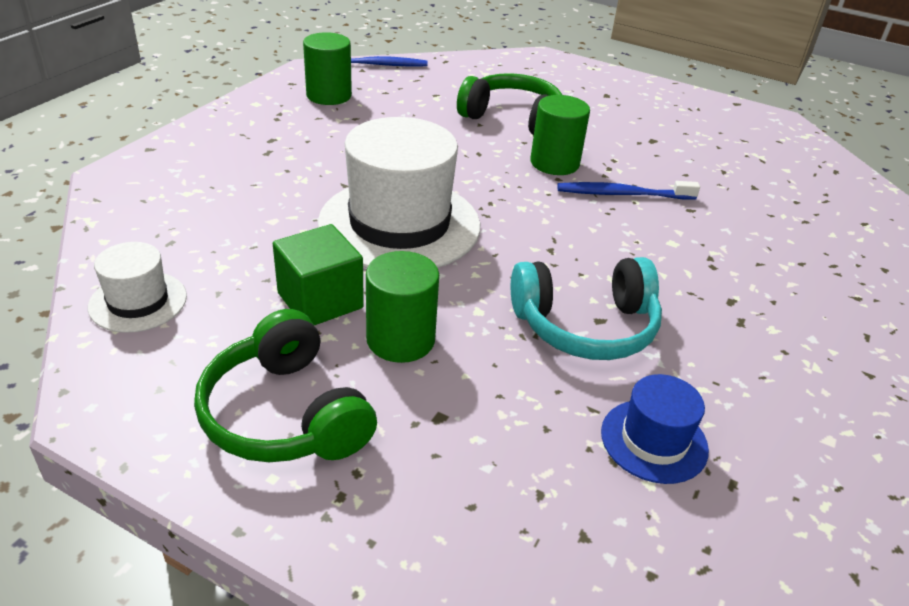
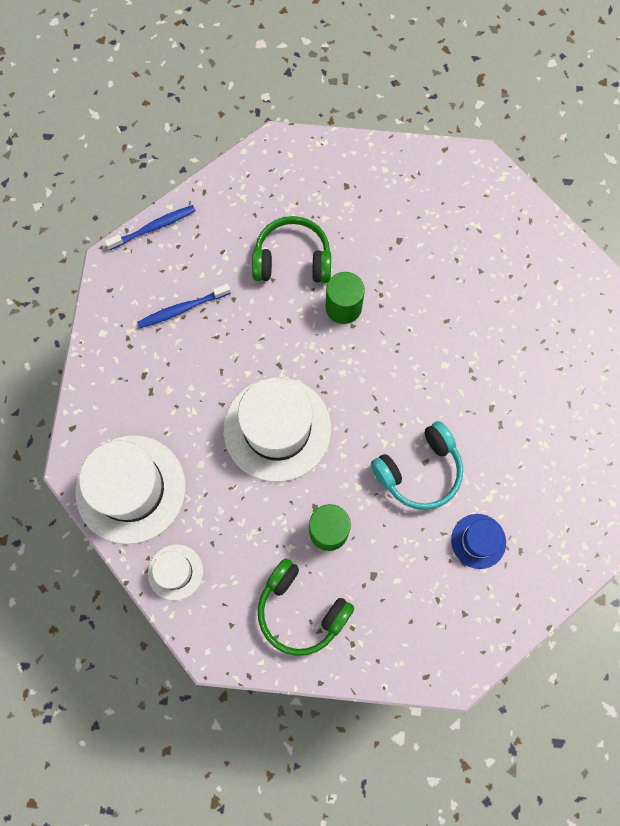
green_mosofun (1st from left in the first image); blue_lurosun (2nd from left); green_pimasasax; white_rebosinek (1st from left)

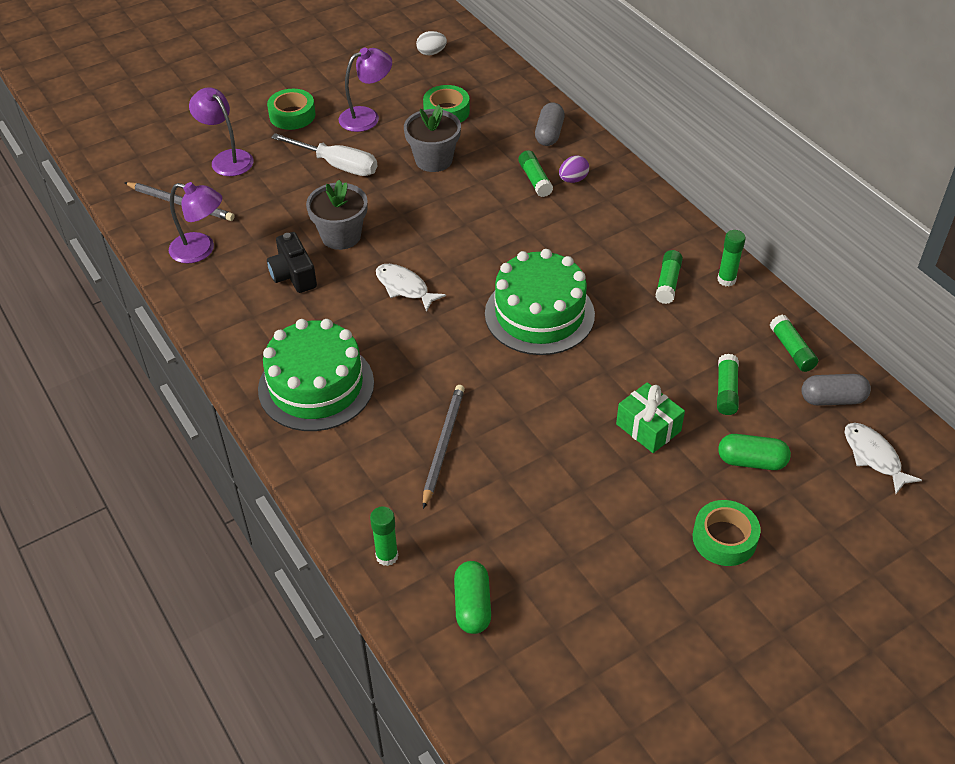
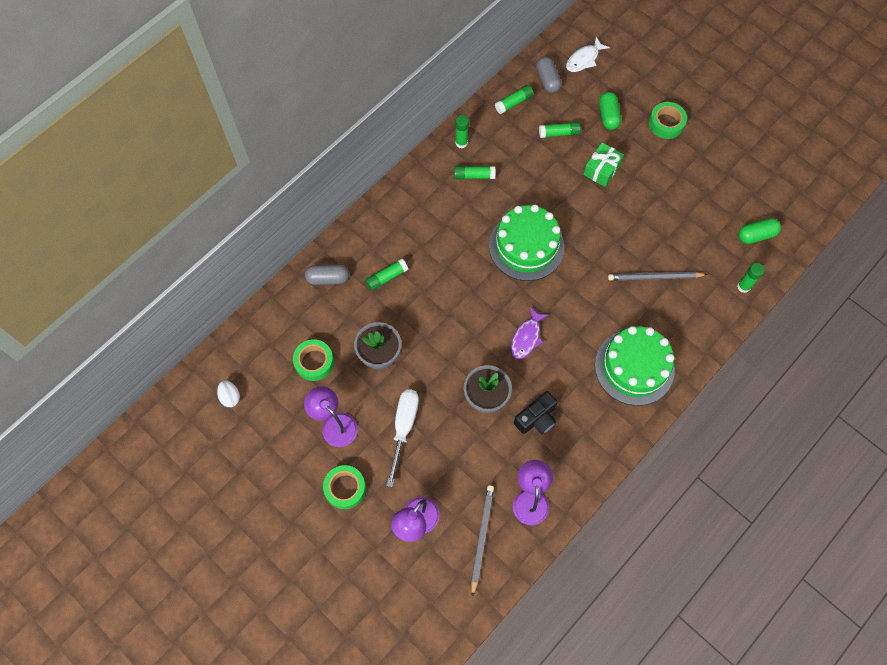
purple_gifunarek; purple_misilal

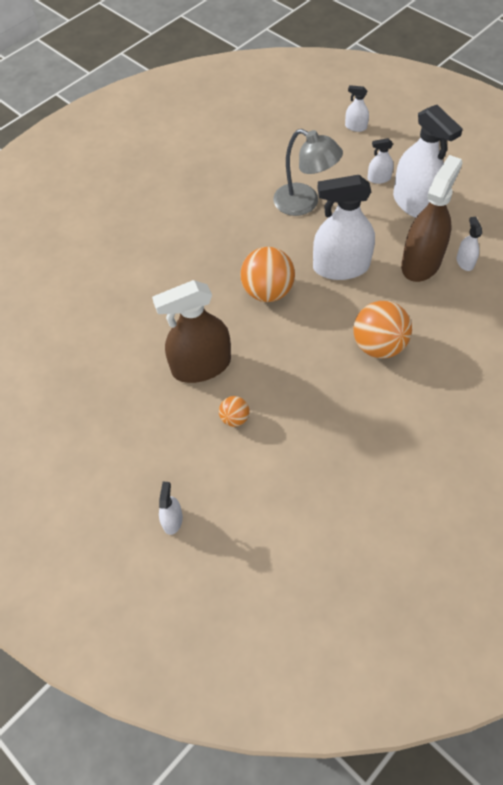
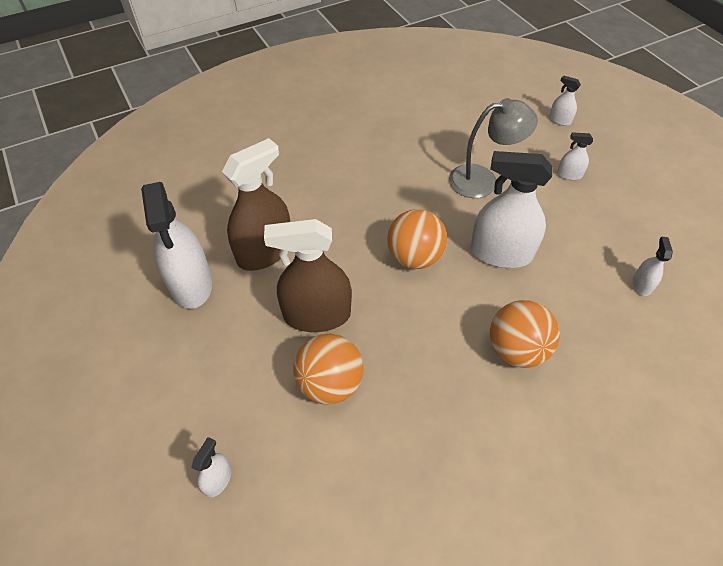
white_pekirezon (1st from left); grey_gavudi; brown_pekirezon (1st from left); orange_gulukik (1st from left)

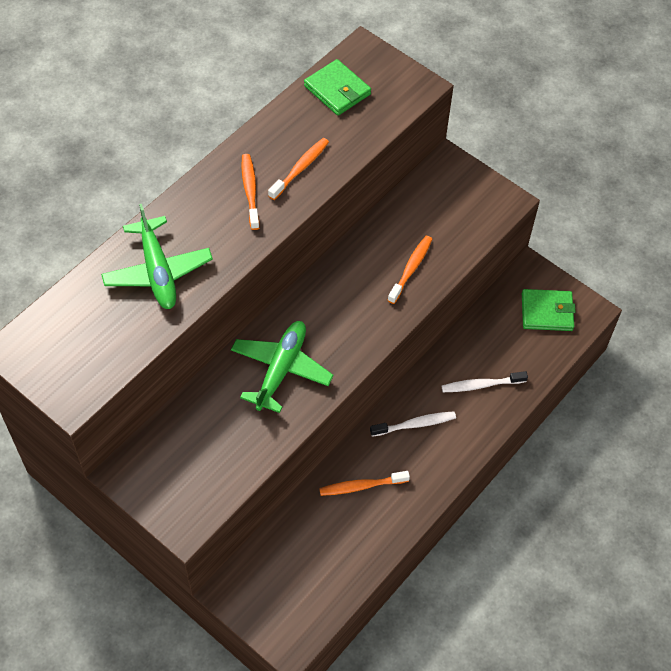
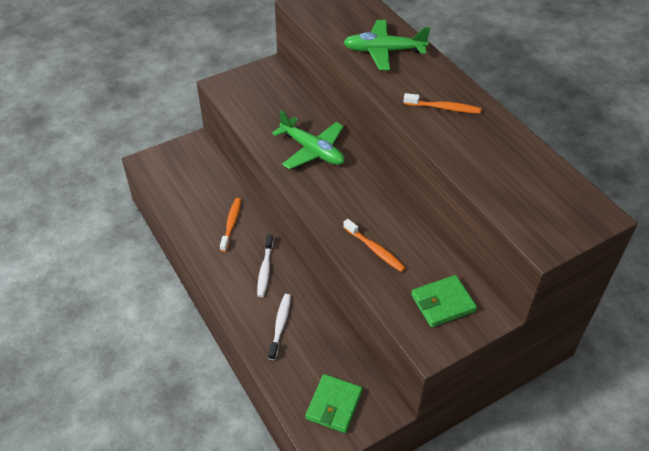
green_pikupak (2nd from left); orange_lurosun (2nd from left in the first image)

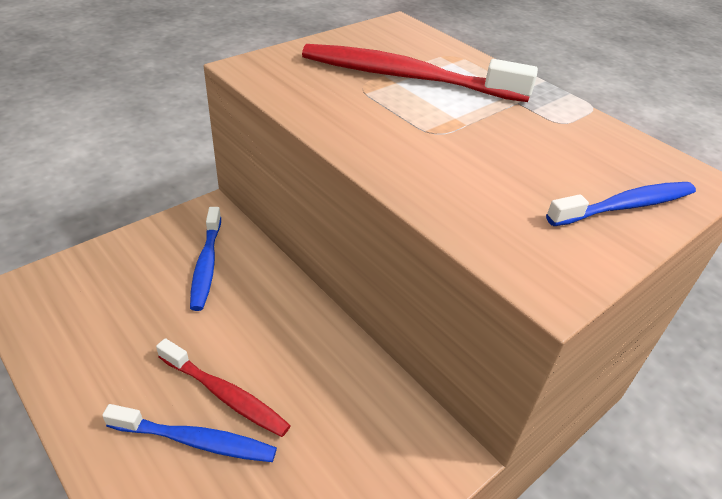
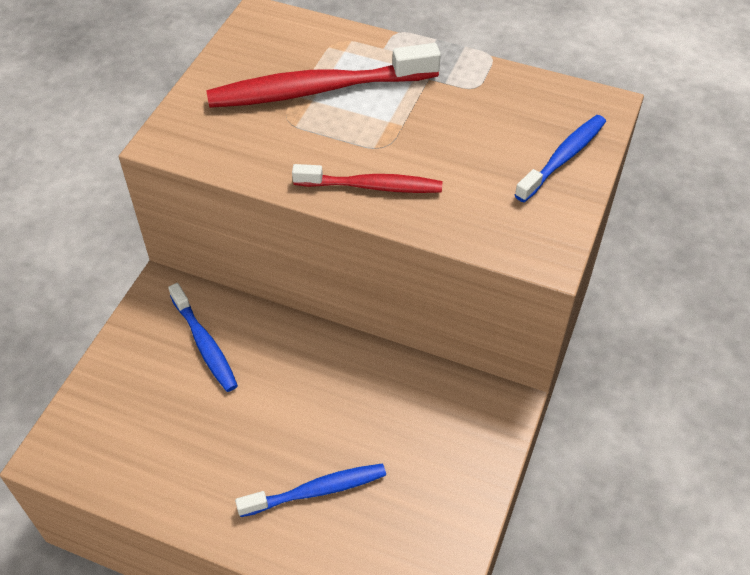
red_lurosun (2nd from left)

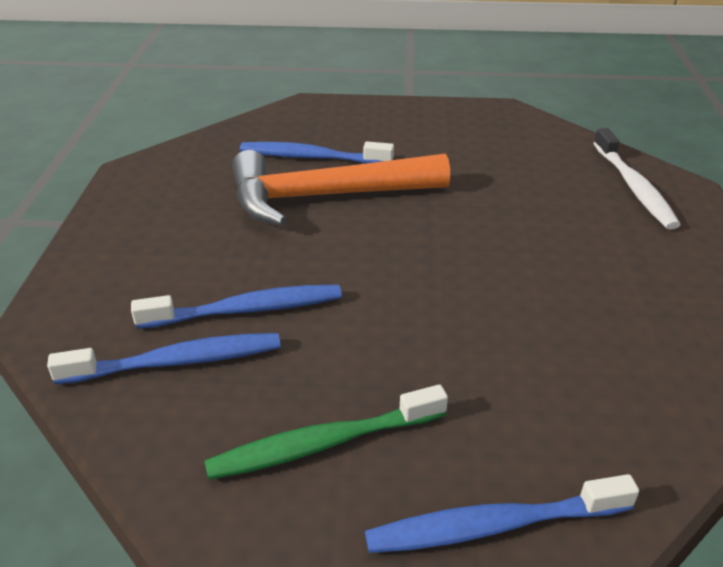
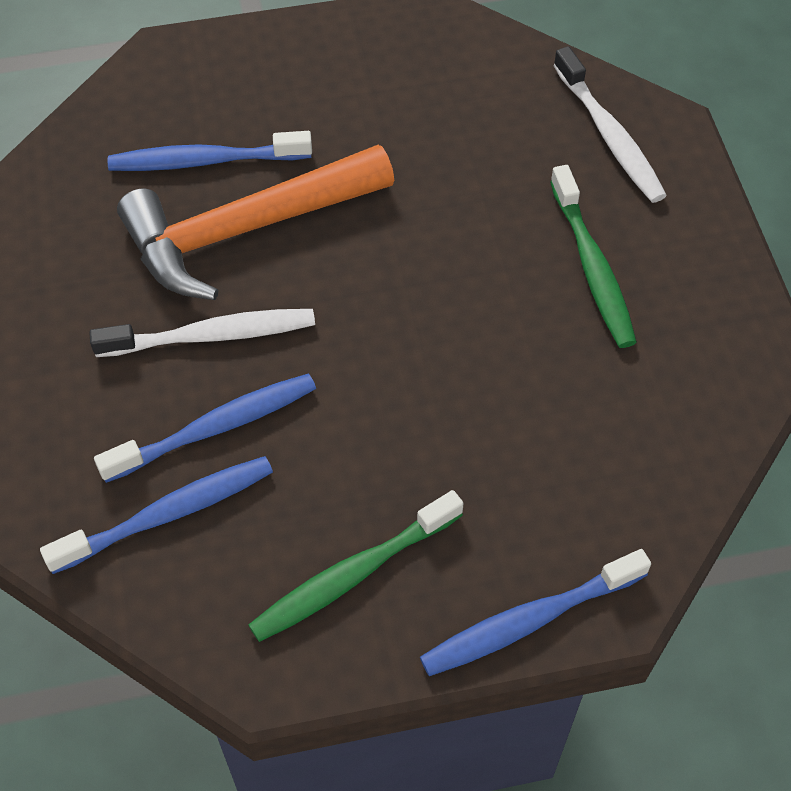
green_lurosun (2nd from left); white_lurosun (1st from left)

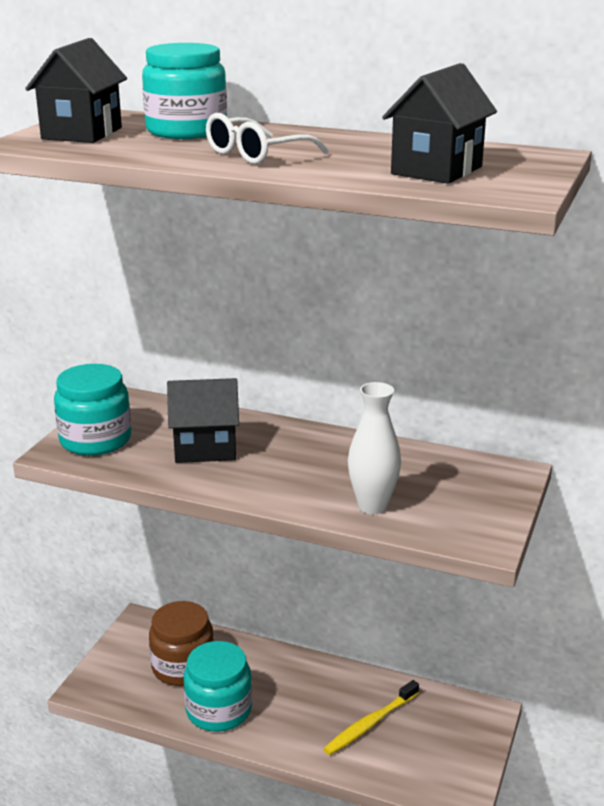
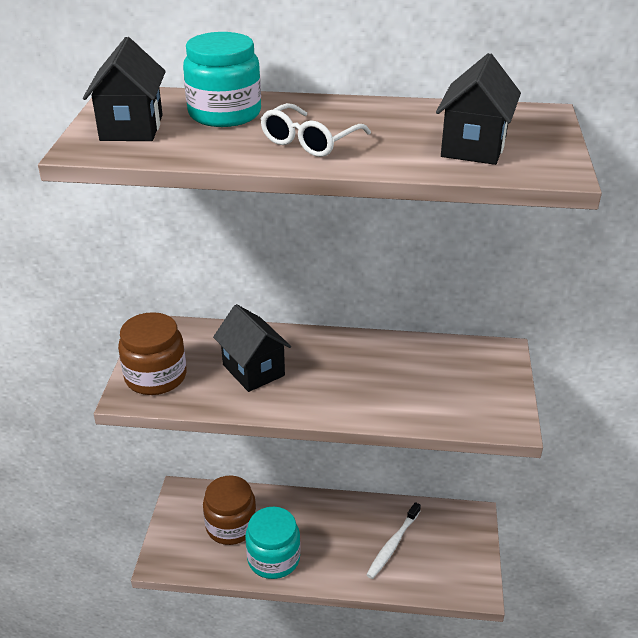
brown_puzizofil (1st from left); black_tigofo (2nd from left); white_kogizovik; white_lurosun

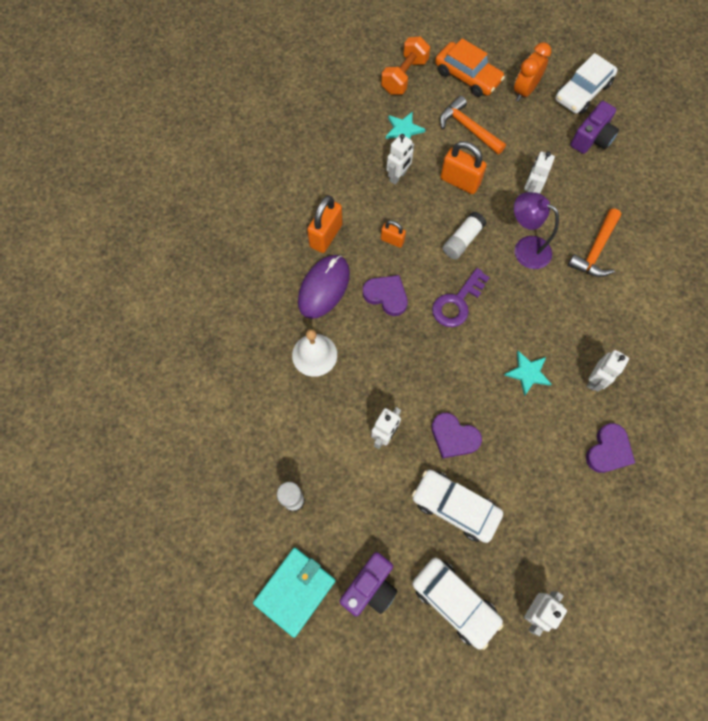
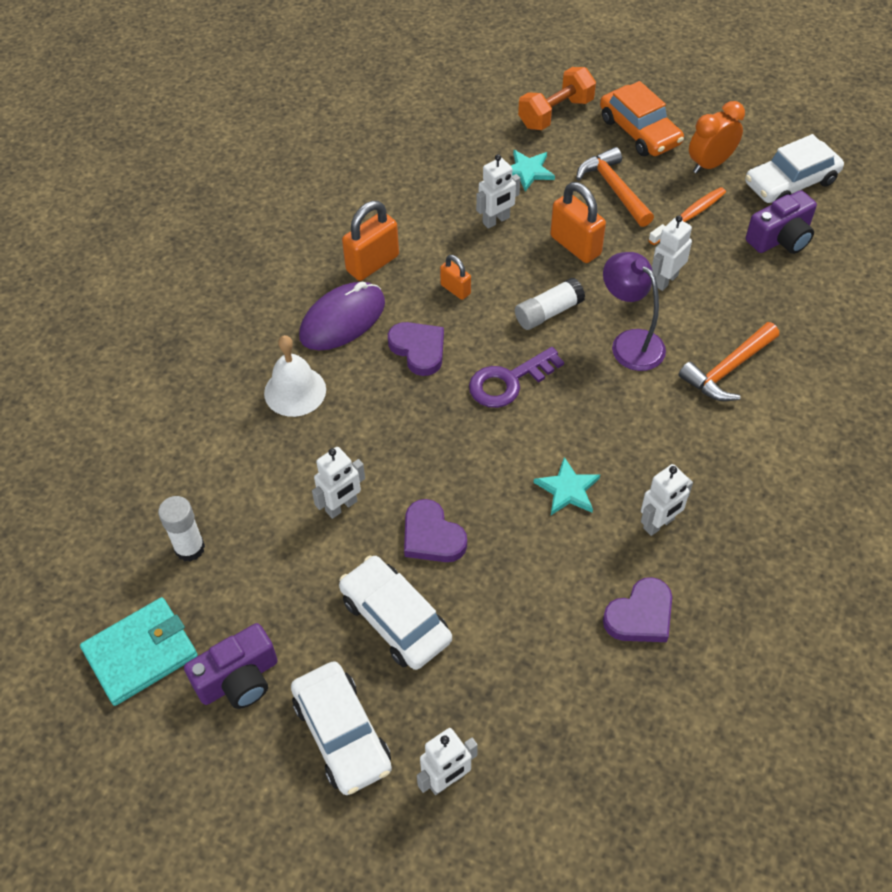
orange_lurosun

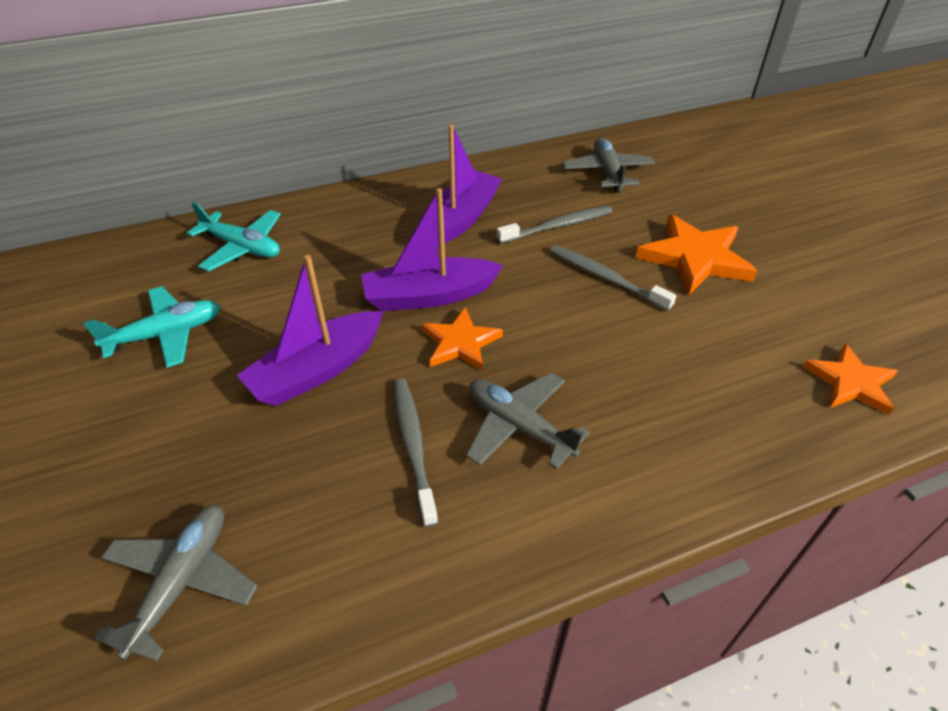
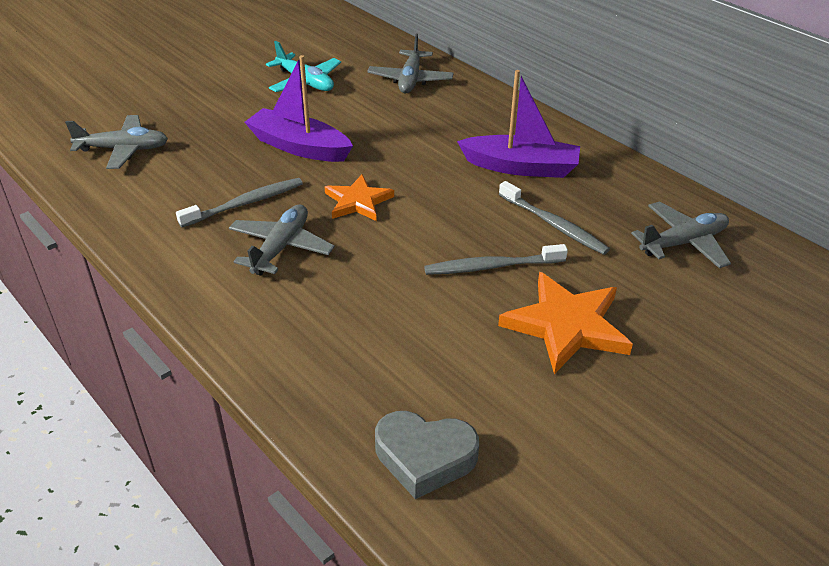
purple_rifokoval (2nd from left in the first image); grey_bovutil (3rd from left); grey_lurosun (2nd from left); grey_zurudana

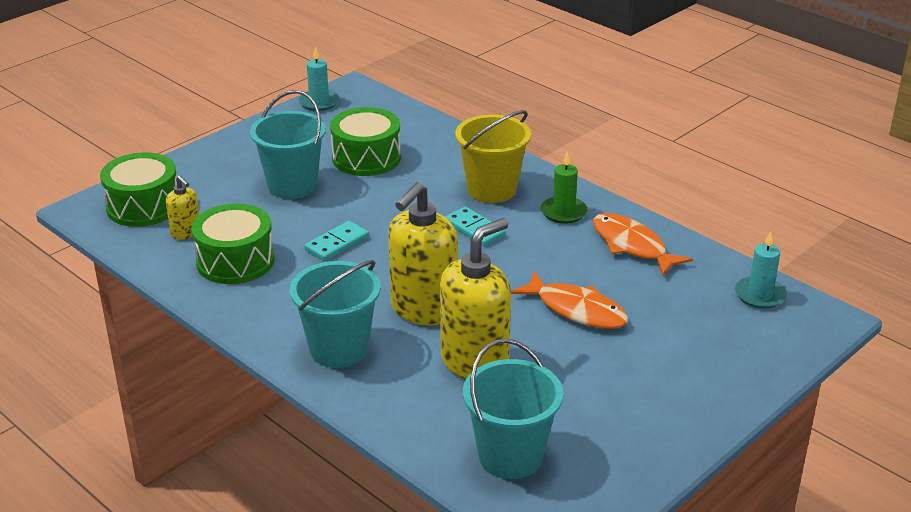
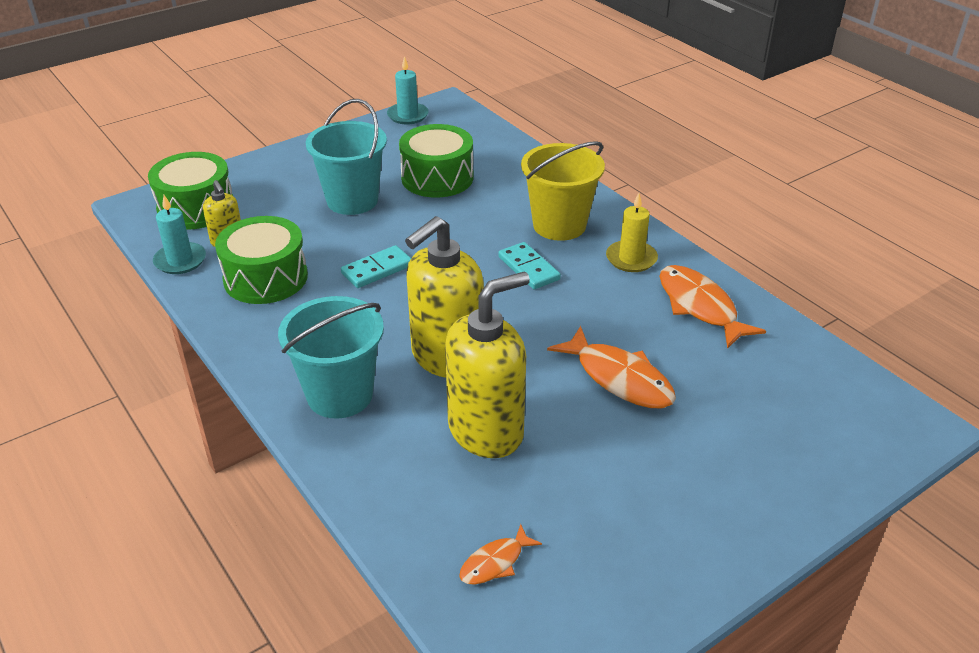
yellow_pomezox; turquoise_pomezox (1st from left); orange_misilal (1st from left)

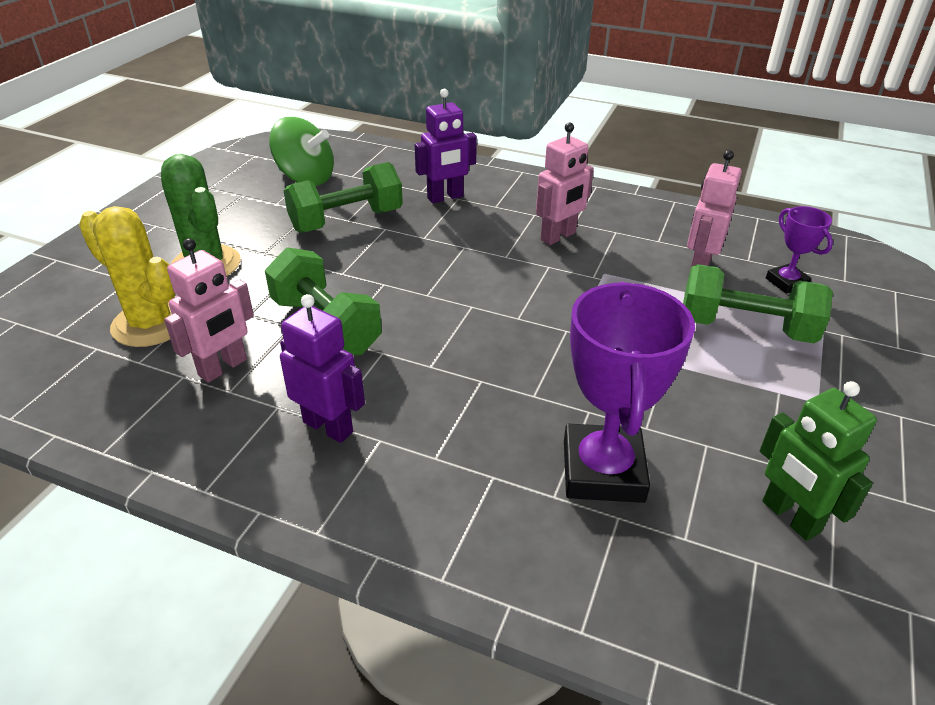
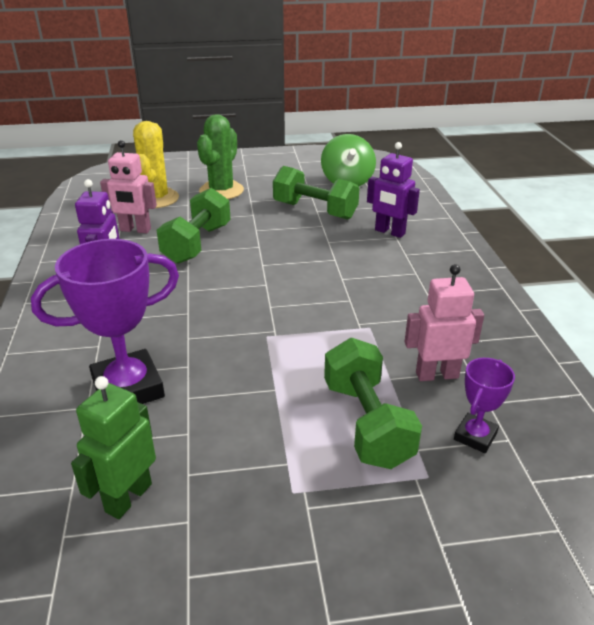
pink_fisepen (2nd from left in the first image)

